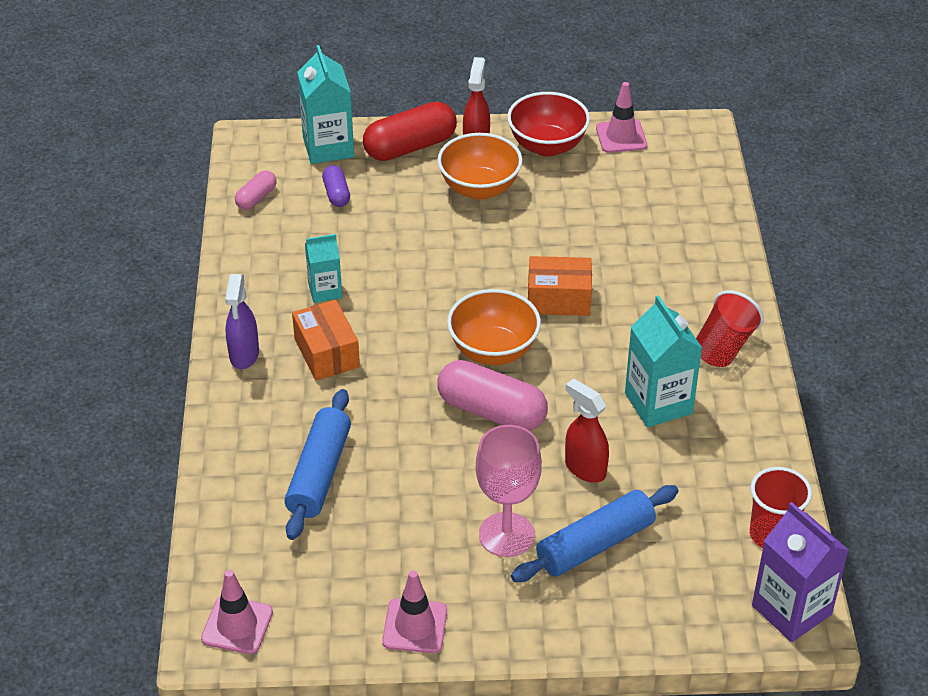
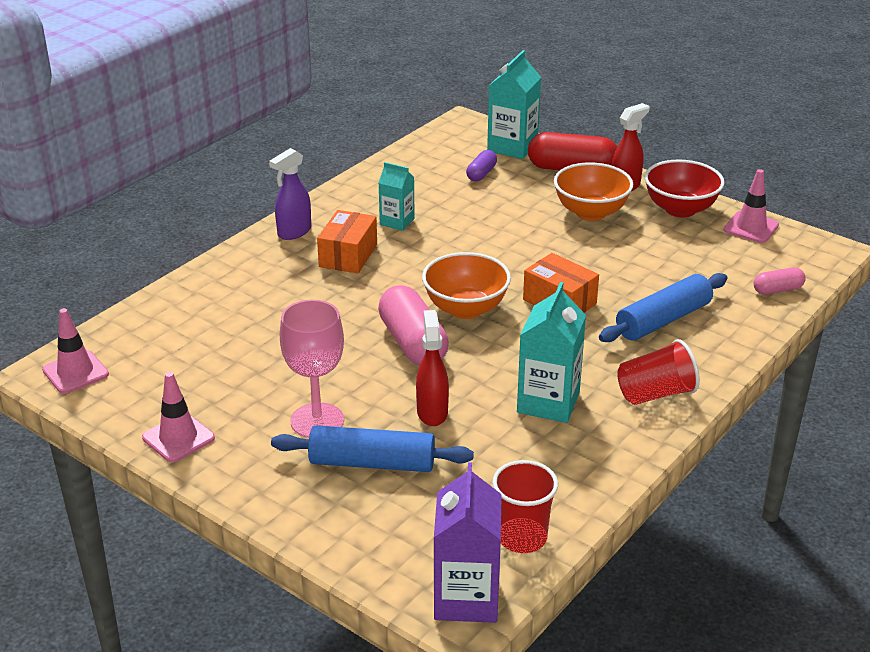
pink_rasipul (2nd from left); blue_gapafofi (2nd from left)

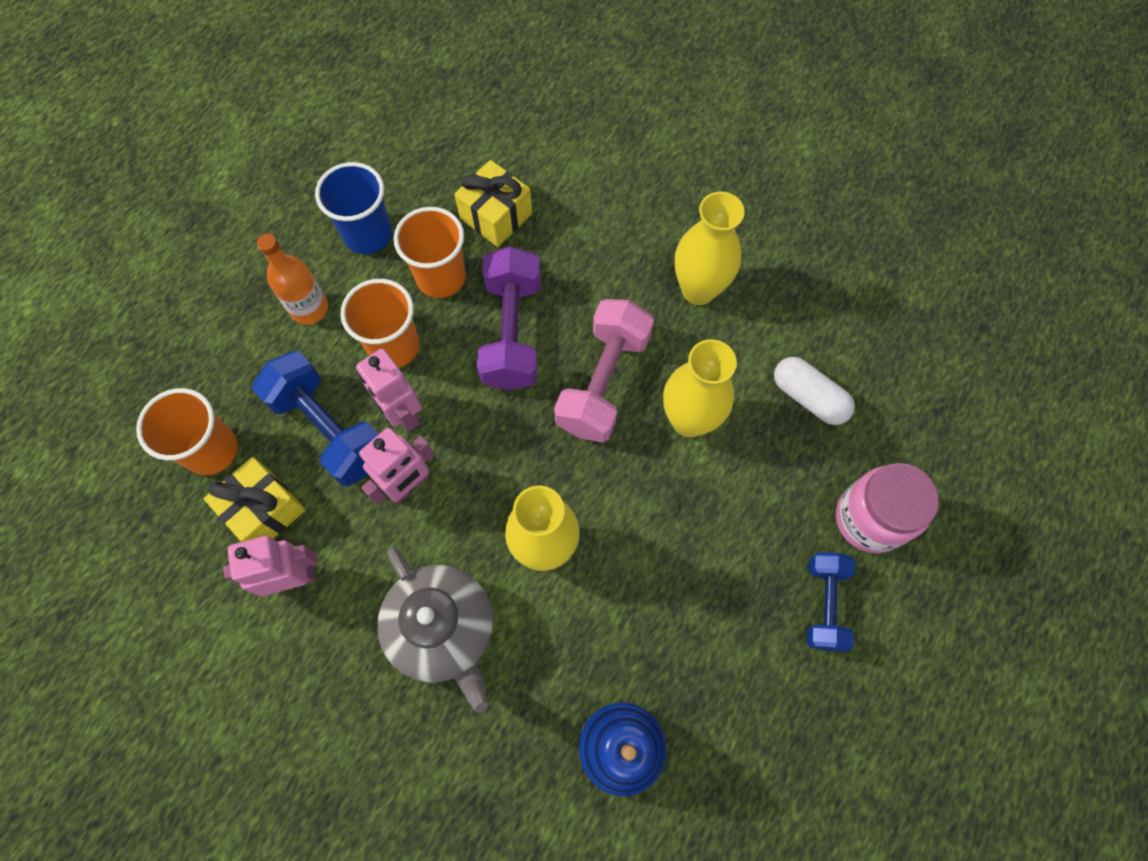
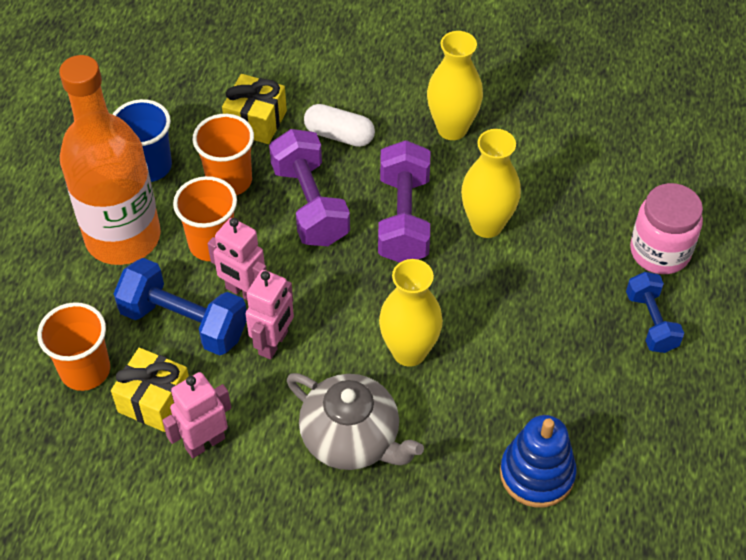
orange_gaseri; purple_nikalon (2nd from left); white_rasipul

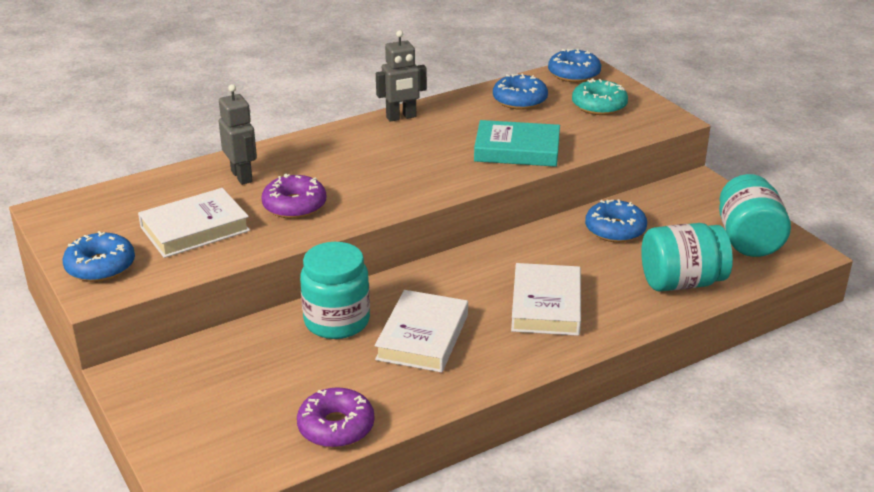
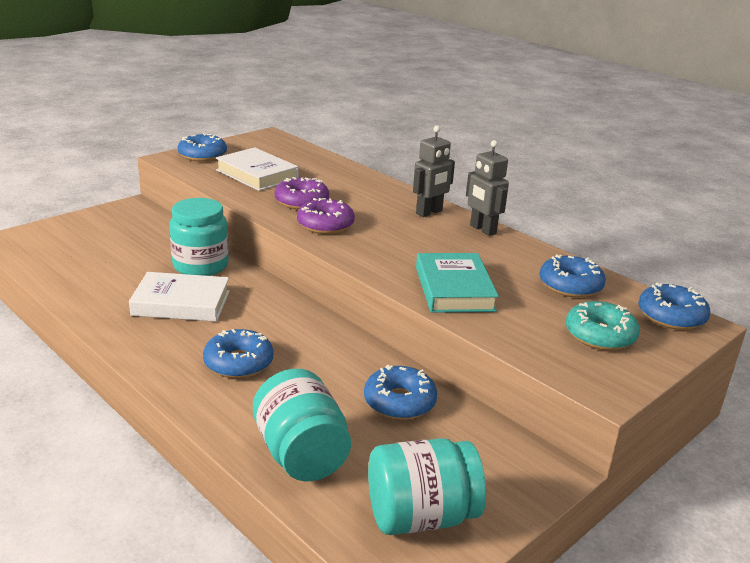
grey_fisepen (1st from left); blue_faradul (2nd from left); purple_faradul (2nd from left)

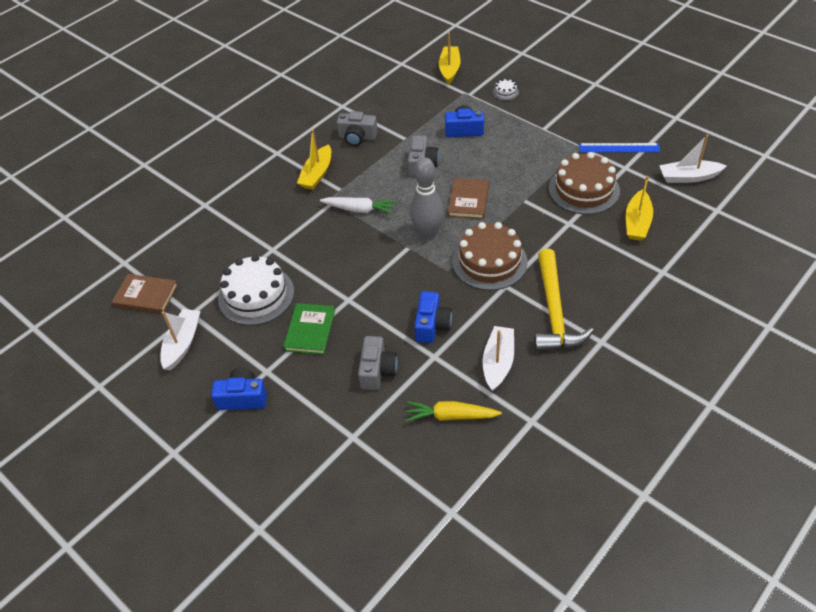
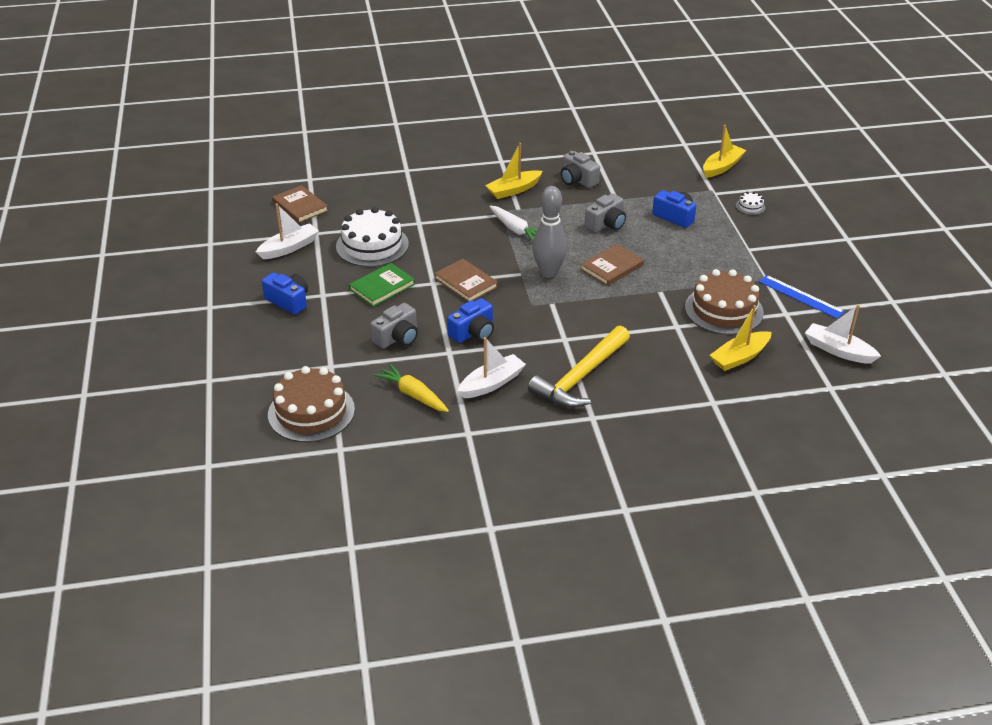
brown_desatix (1st from left); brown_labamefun (2nd from left)

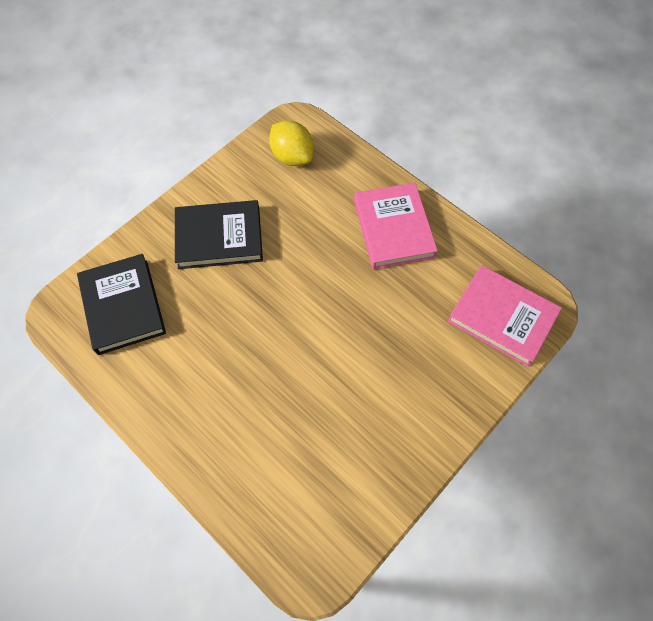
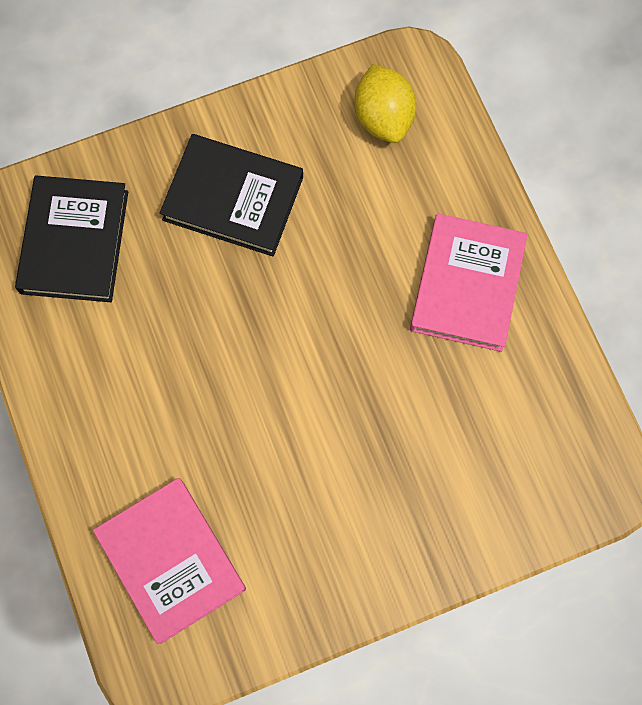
pink_labamefun (1st from left)

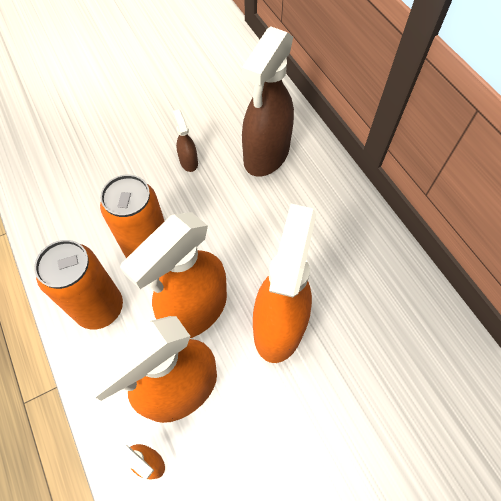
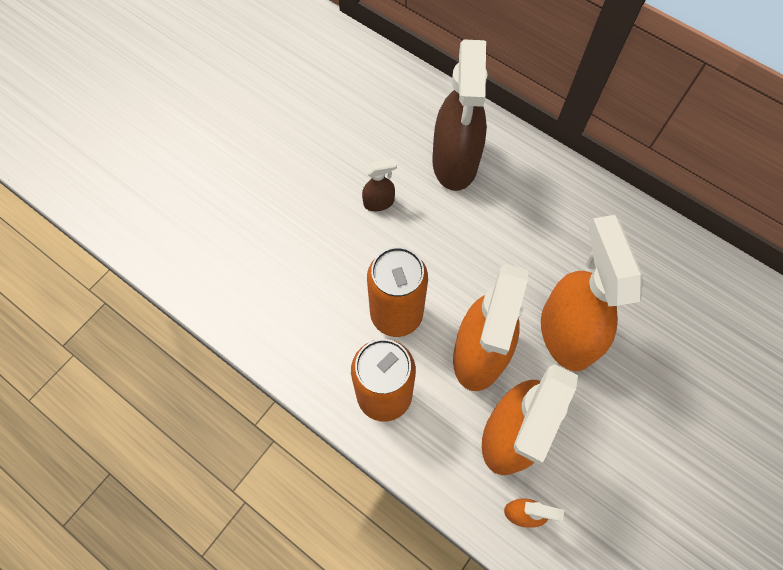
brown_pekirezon (1st from left)

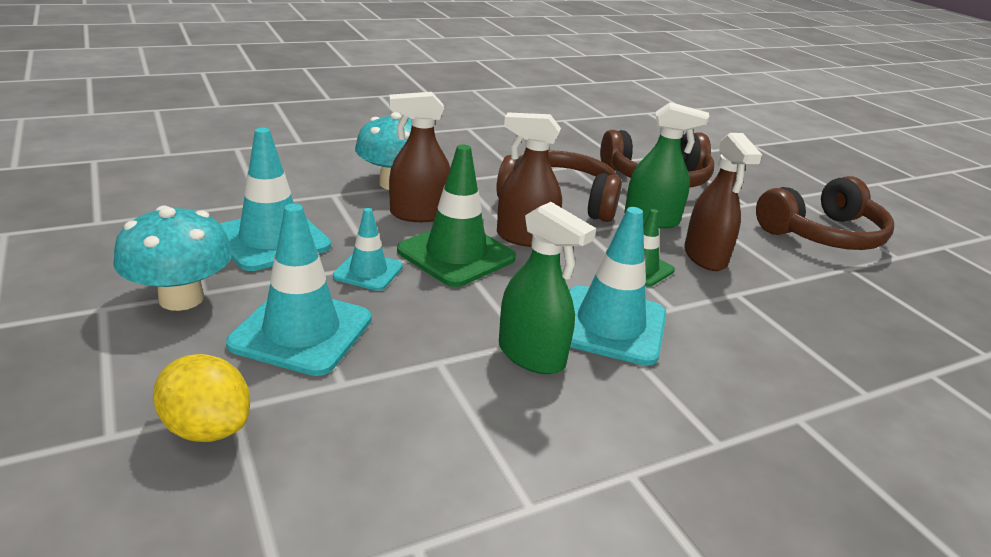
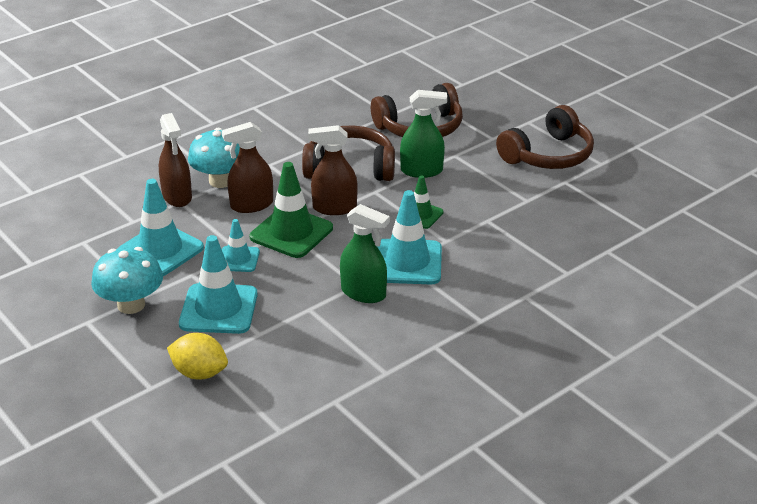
brown_pekirezon (1st from left)

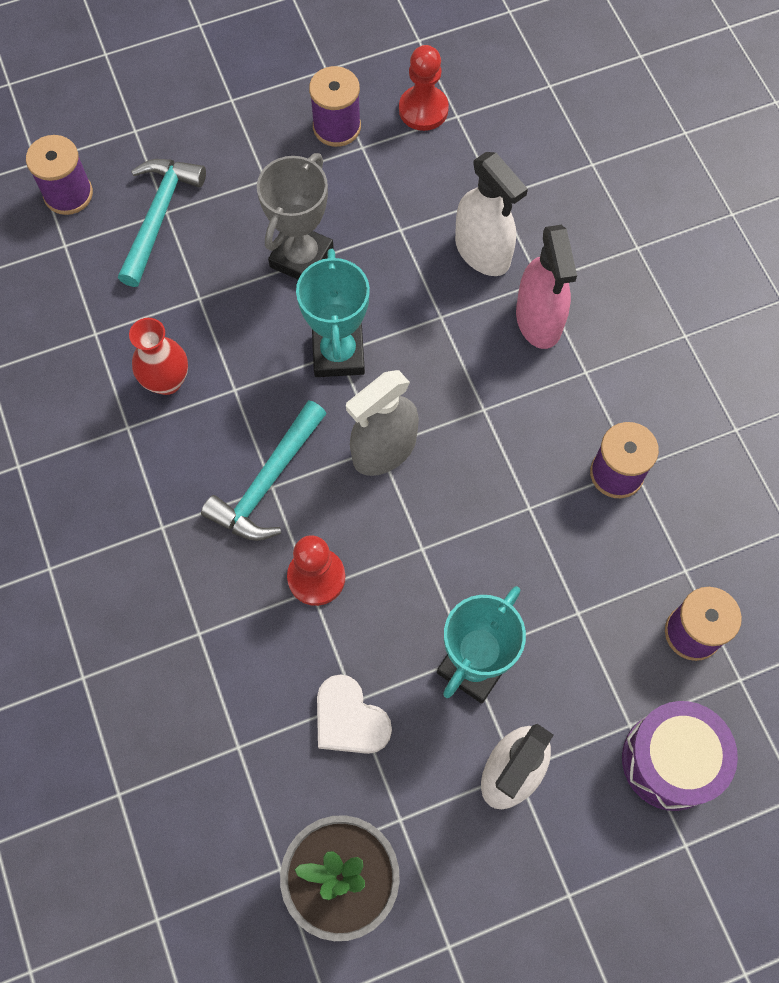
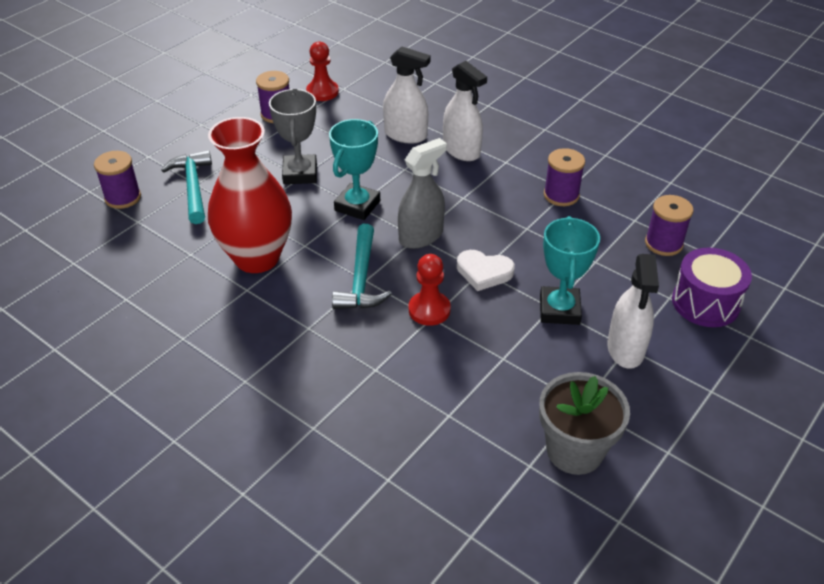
white_pekirezon (2nd from left); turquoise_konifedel (1st from left); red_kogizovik; grey_pekirezon; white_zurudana

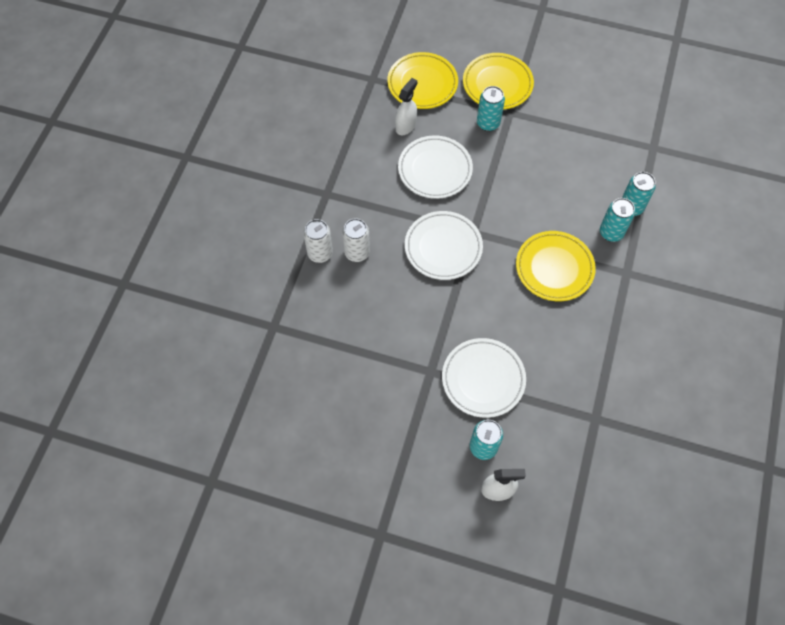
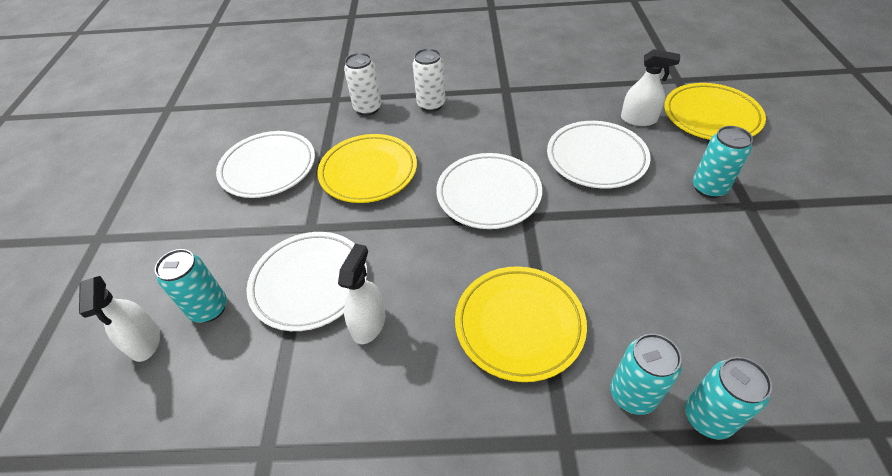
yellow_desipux (1st from left); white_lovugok (1st from left); white_desipux (1st from left); white_pekirezon (2nd from left)

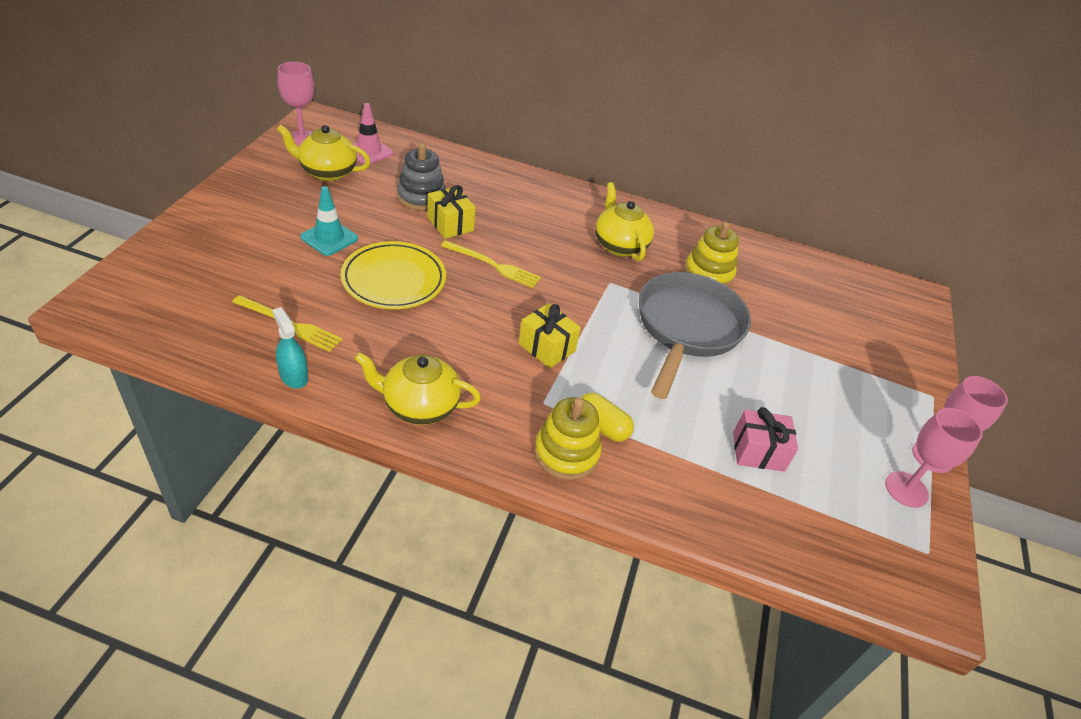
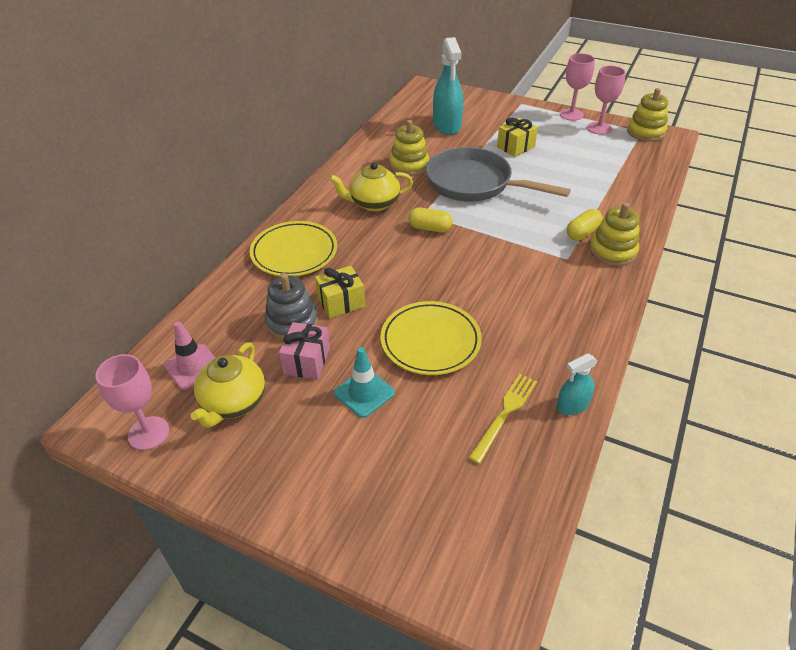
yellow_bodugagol (2nd from left in the first image); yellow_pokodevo (2nd from left); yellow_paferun (2nd from left in the first image); pink_pokodevo; turquoise_pekirezon (1st from left); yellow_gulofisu (3rd from left); yellow_rasipul (1st from left); yellow_desipux (1st from left)

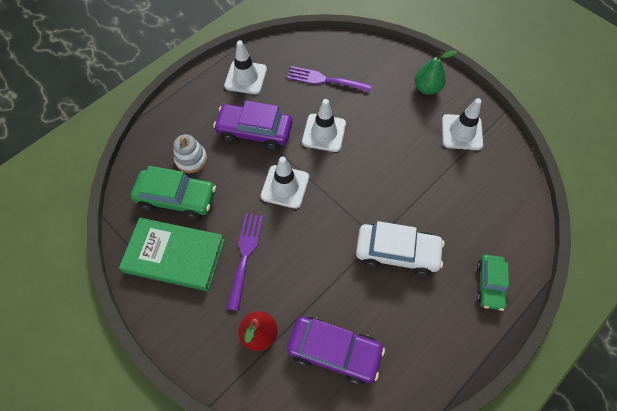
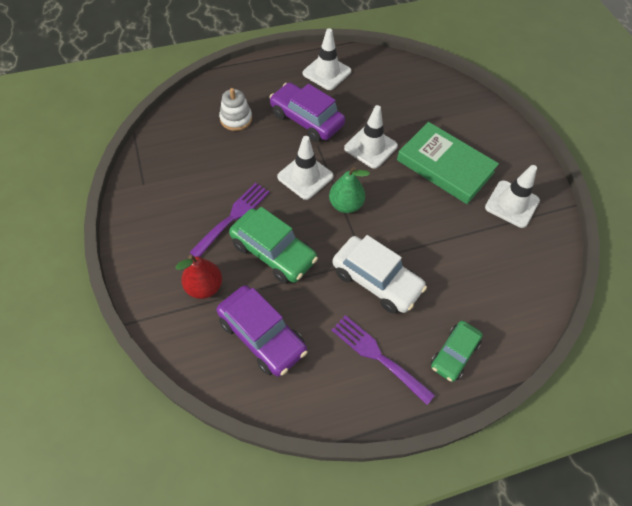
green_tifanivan; purple_bodugagol (2nd from left); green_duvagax (1st from left); green_labamefun

